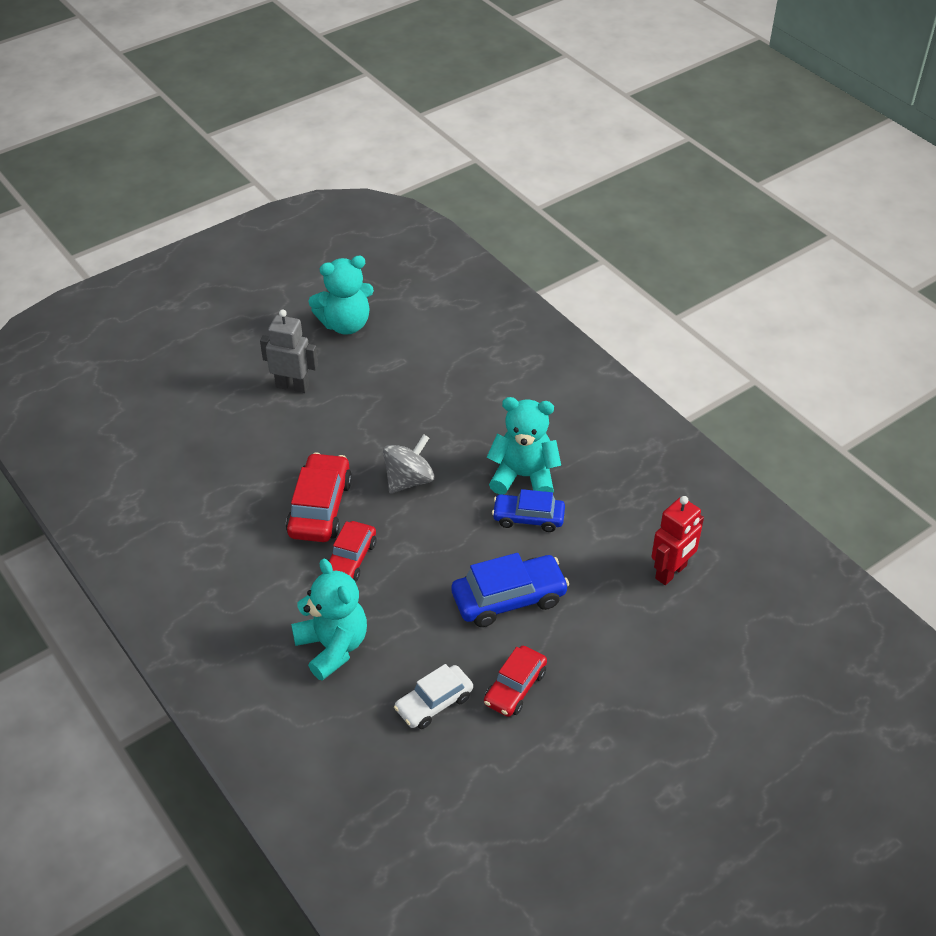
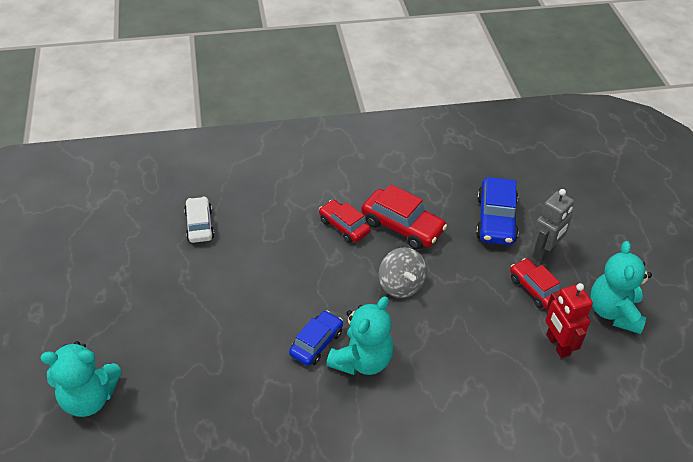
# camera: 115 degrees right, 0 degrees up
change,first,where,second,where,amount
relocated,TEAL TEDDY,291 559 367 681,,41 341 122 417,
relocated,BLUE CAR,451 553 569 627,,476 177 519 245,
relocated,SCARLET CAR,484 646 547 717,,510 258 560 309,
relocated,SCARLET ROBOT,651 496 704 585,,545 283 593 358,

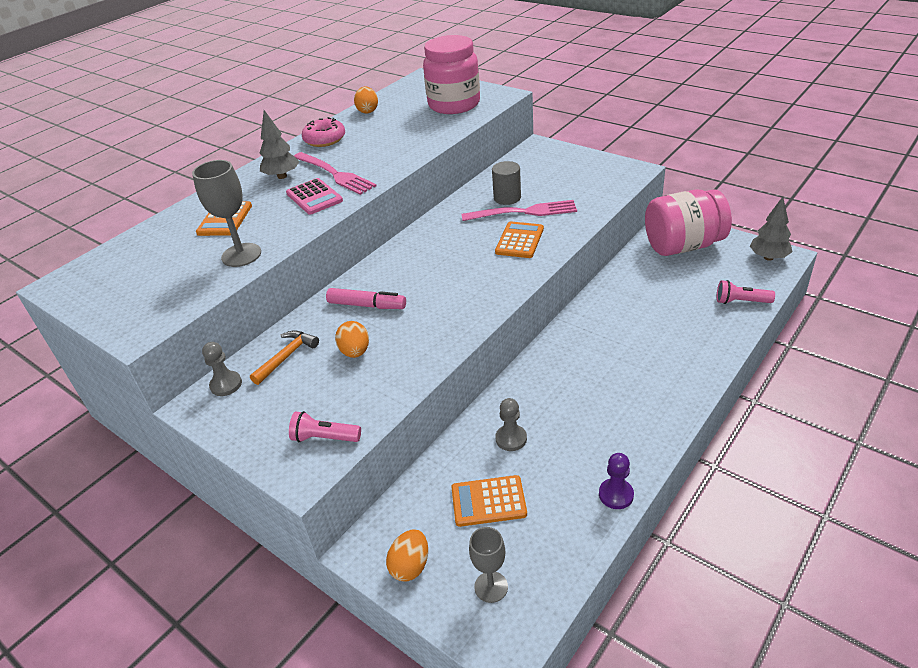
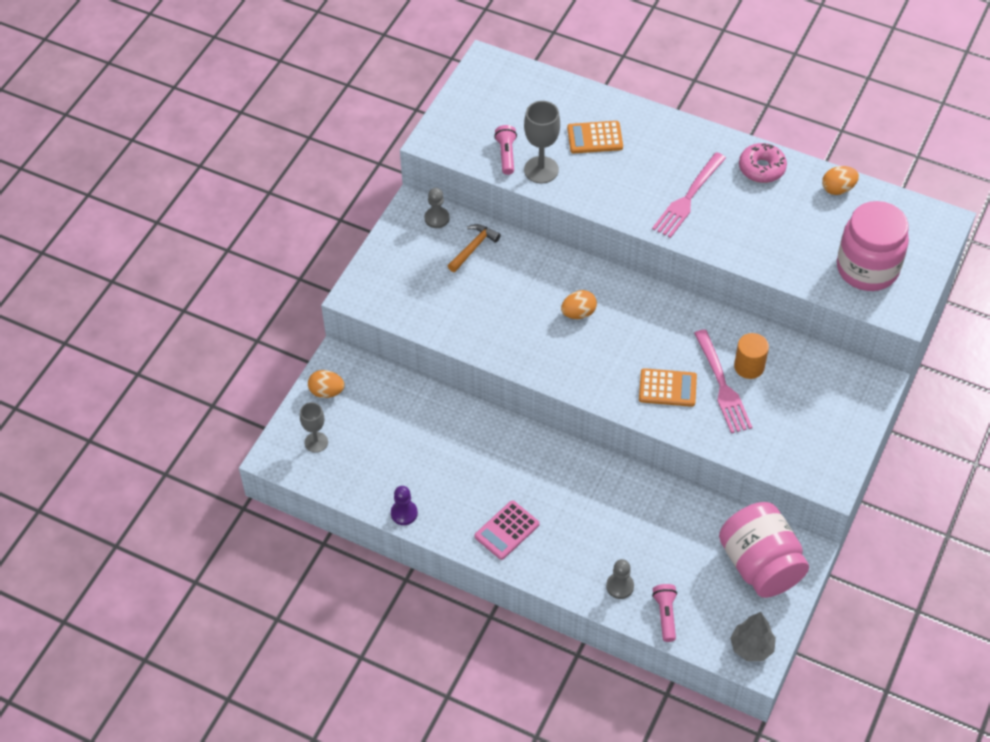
# camera: 75 degrees right, 15 degrees up
change,first,where,second,where,amount
missing,GRAY TREE,260 110 299 179,,,
missing,ROSE-PINK MARKER PEN,326 288 406 309,,,
missing,ORANGE ADDING MACHINE,451 475 527 527,,,
relocated,ROSE-PINK ADDING MACHINE,286 178 343 215,,474 500 540 560,
relocated,ROSE-PINK POCKET TORCH,289 411 361 442,,494 125 517 175,
relocated,ORANGE TOY EGG,335 321 369 358,,561 290 597 319,
relocated,GRAY CHESS PAWN,495 398 527 451,,606 559 634 599,
colour,GRAY CYLINDER SHAPE,492 161 521 205,ORANGE CYLINDER SHAPE,734 333 769 379,
spun,ORANGE CLAW HAMMER,250 330 319 385,,448 224 501 272,75 degrees counterclockwise

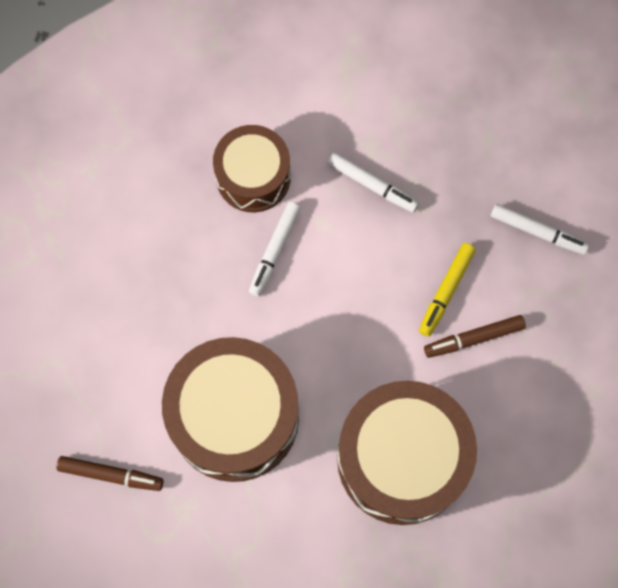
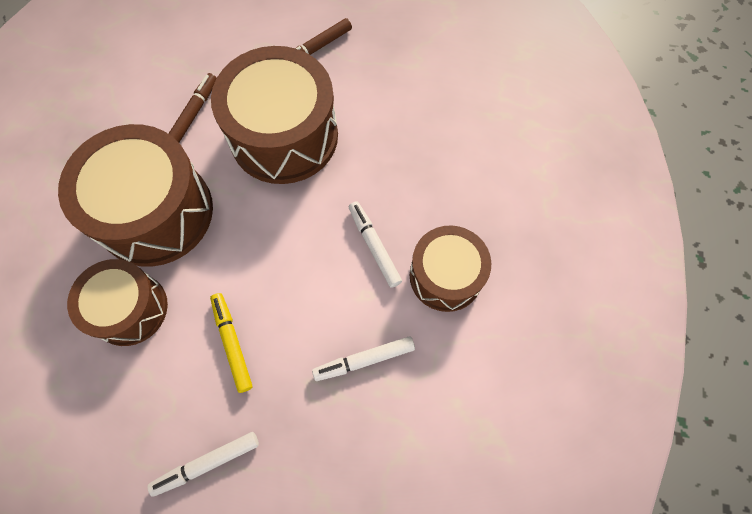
# camera: 130 degrees right, 5 degrees down
change,first,where,second,where,amount
appeared,,,DARK BROWN TOY DRUM,67 259 168 346,
relocated,DARK BROWN MARKER PEN,424 315 526 358,,168 73 217 143,

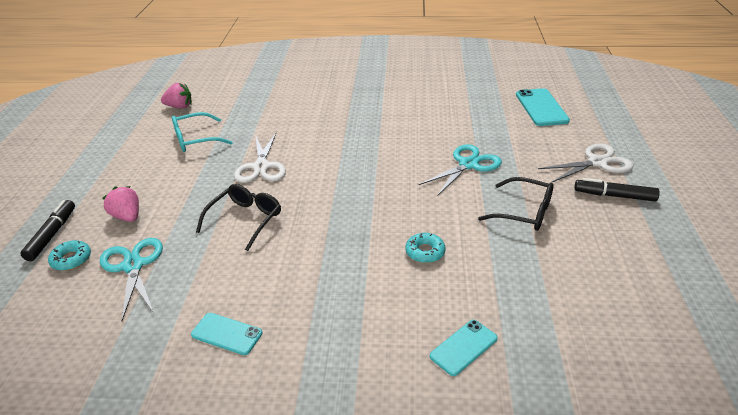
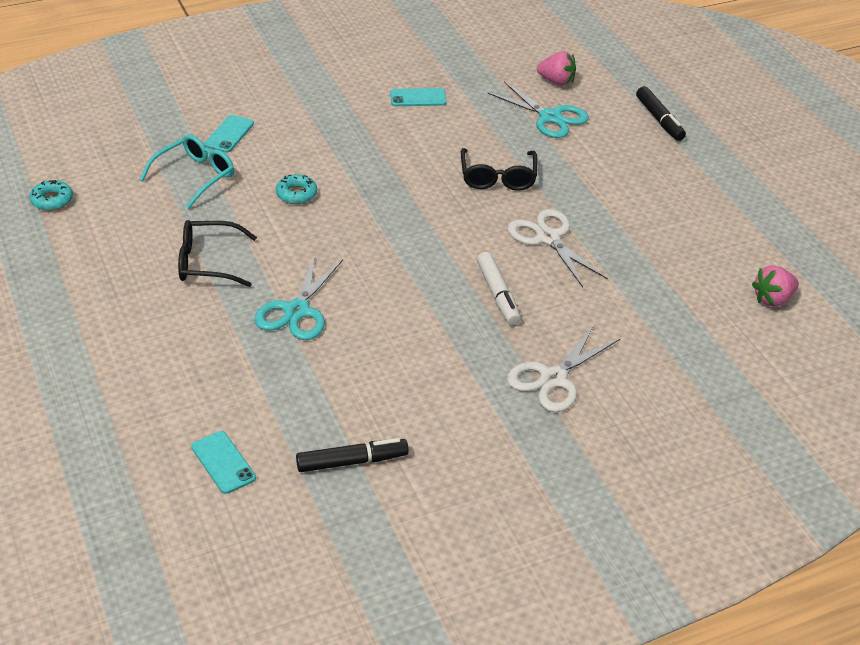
# camera: 150 degrees right, 5 degrees up
change,first,where,second,where,amount
appeared,,,PURE WHITE MARKER PEN,477 252 521 325,
relocated,TEAL GLAZED DONUT,48 240 91 271,,29 180 73 211,
relocated,ROSE-PINK TOY STRAWBERRY,102 186 139 222,,537 51 576 86,
relocated,TEAL EYEGLASSES,172 112 233 152,,140 135 234 209,
relocated,PURE WHITE SHEARS,538 144 634 183,,507 325 620 412,
relocated,BLACK MARKER PEN,574 178 660 202,,296 438 409 472,
size,TEAL PHONE,516 88 570 126,,191 431 256 494,x0.62

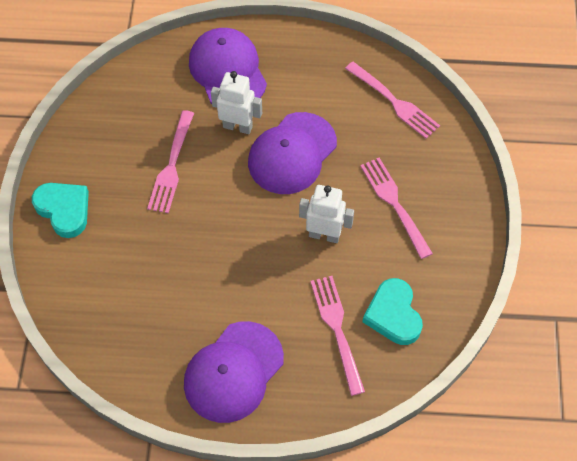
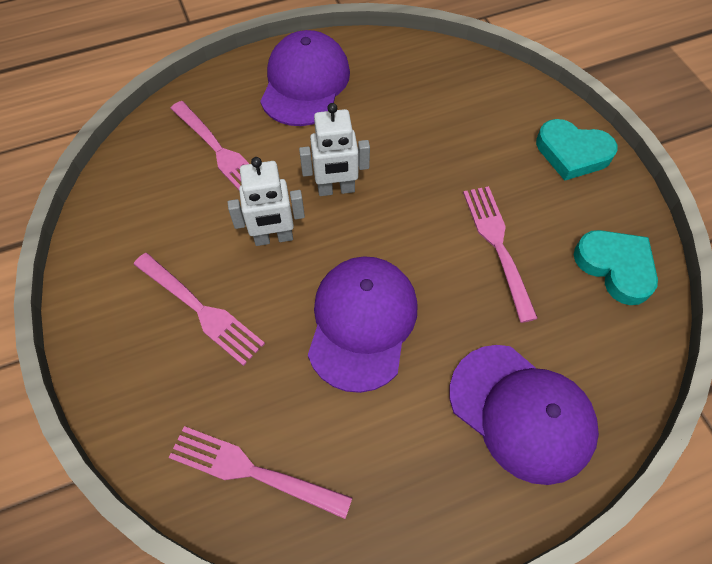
# camera: 155 degrees right, 0 degrees up
change,first,where,second,where,amount
relocated,PURE WHITE ROBOT,211 71 262 134,,299 103 370 196,
relocated,TEAL HEART SHAPE,362 278 423 345,,574 230 658 305,

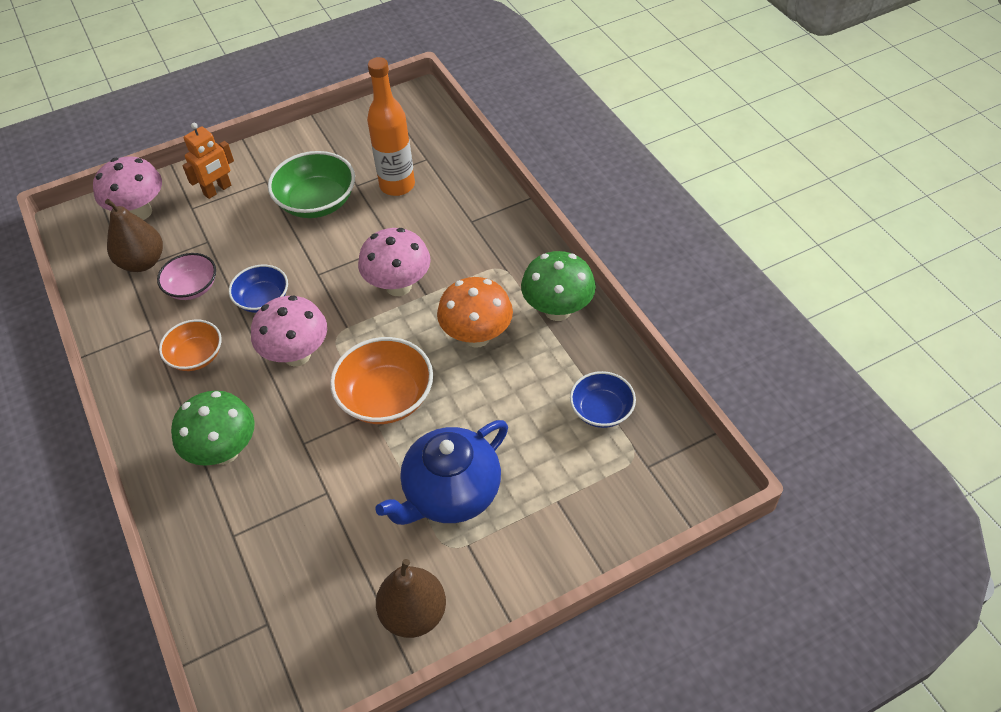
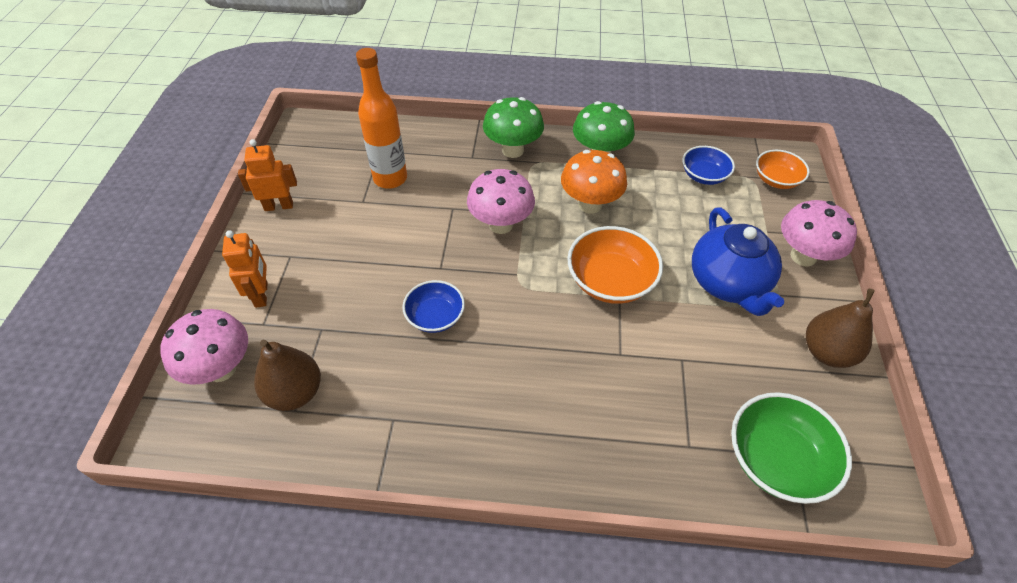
# camera: 60 degrees left, 0 degrees up
change,first,where,second,where,amount
missing,ROSE-PINK DEEP DISH,157 253 216 300,,,
appeared,,,ORANGE ROBOT,238 139 297 211,
relocated,ORANGE DEEP DISH,159 319 222 371,,756 150 810 189,
relocated,LEAF-GREEN TOADSTOOL,171 391 255 466,,483 97 544 158,
relocated,ROSE-PINK TOADSTOOL,251 296 327 367,,781 200 857 267,
relocated,LEAF-GREEN DEEP DISH,268 151 355 218,,731 392 852 504,

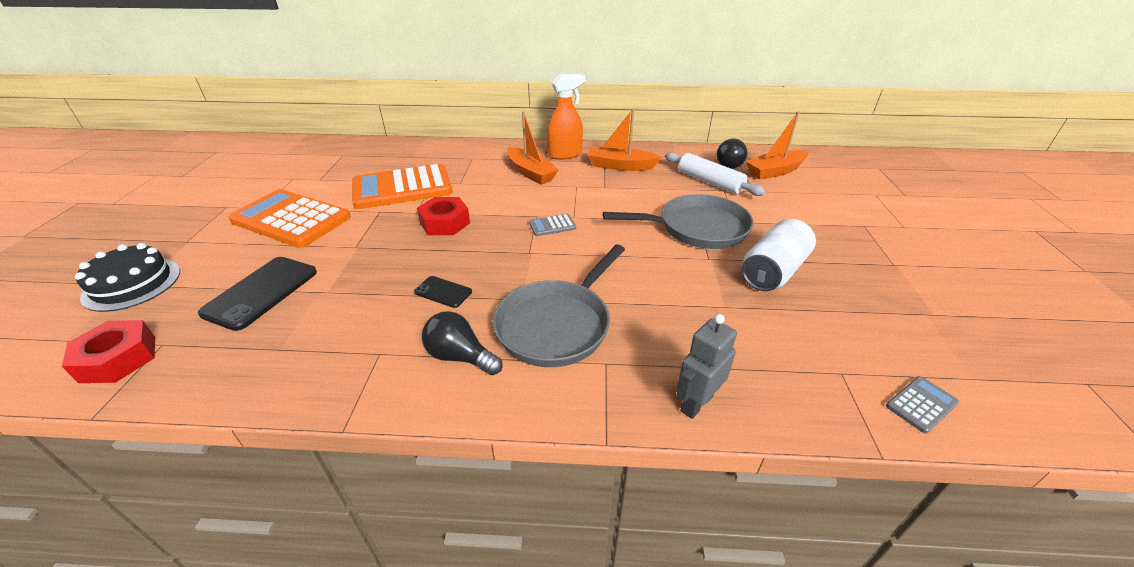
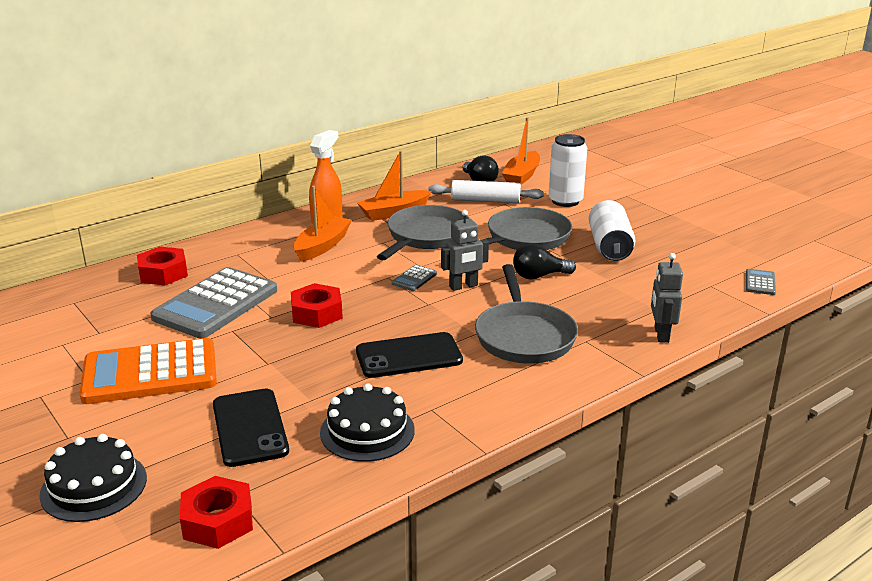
# camera: 40 degrees left, 10 degrees down
change,first,where,second,where,amount
appeared,,,SCARLET HEXAGON NUT,137 246 188 286,
appeared,,,BLACK LAYER CAKE,320 383 415 462,
appeared,,,GRAY FRYING PAN,377 205 469 260,
appeared,,,GRAY ROBOT,441 210 489 291,
appeared,,,PURE WHITE SODA CAN,549 134 587 207,
relocated,BLACK BULB,422 311 503 375,,513 243 576 280,
colour,ORANGE ADDING MACHINE,352 164 452 209,GRAY ADDING MACHINE,150 267 277 338,
spun,ORANGE SAILBOAT,507 111 559 185,,294 186 352 262,75 degrees counterclockwise
size,BLACK PHONE,414 276 472 308,,356 332 463 378,x1.89

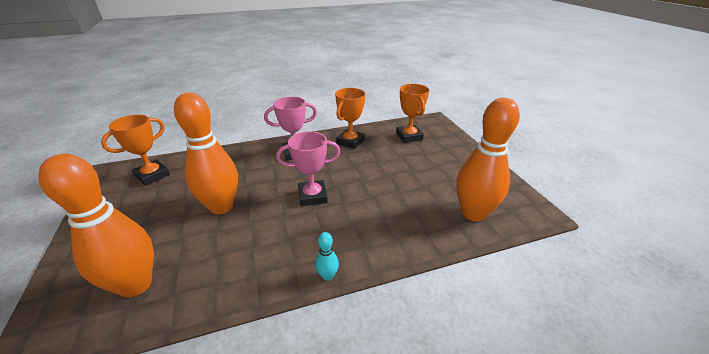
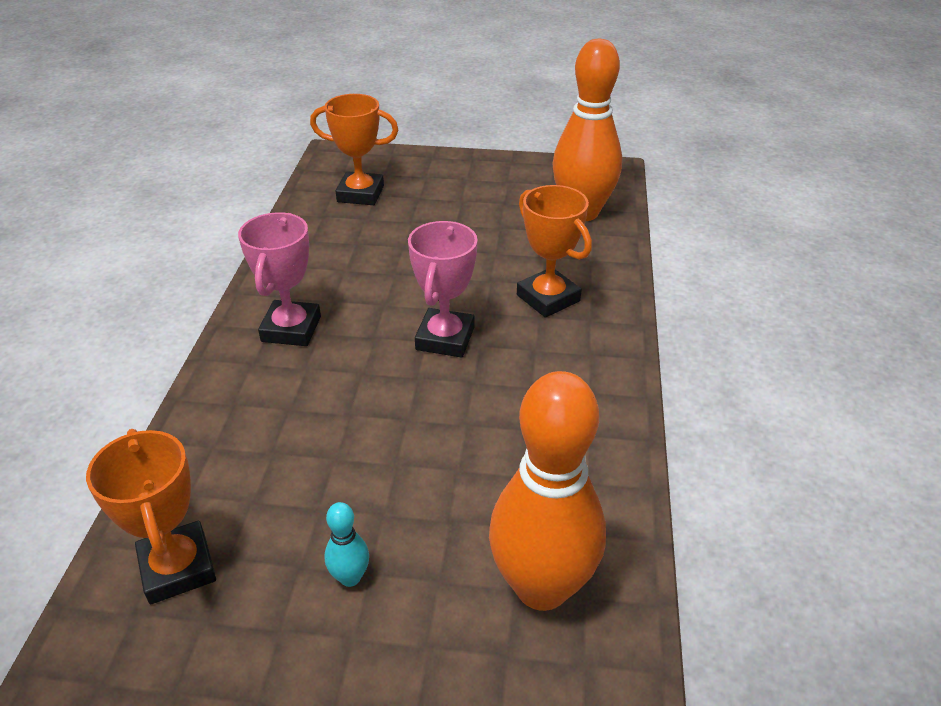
# camera: 65 degrees left, 5 degrees up
change,first,where,second,where,amount
missing,ORANGE BOWLING PIN,174 93 238 214,,,
relocated,TEAL BOWLING PIN,315 232 339 281,,324 502 369 587,
relocated,ORANGE PRIZE CUP,335 88 365 149,,517 185 592 318,

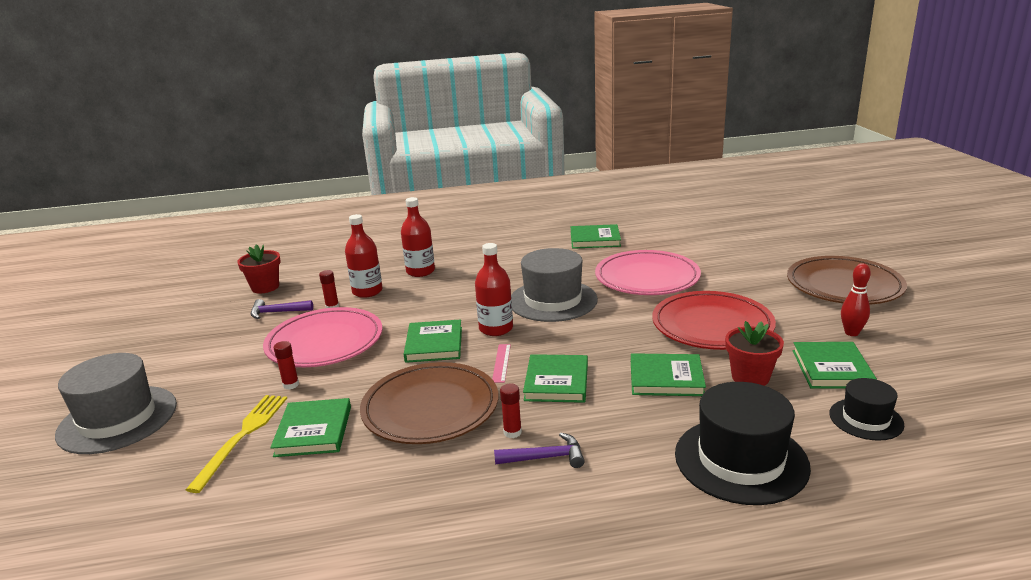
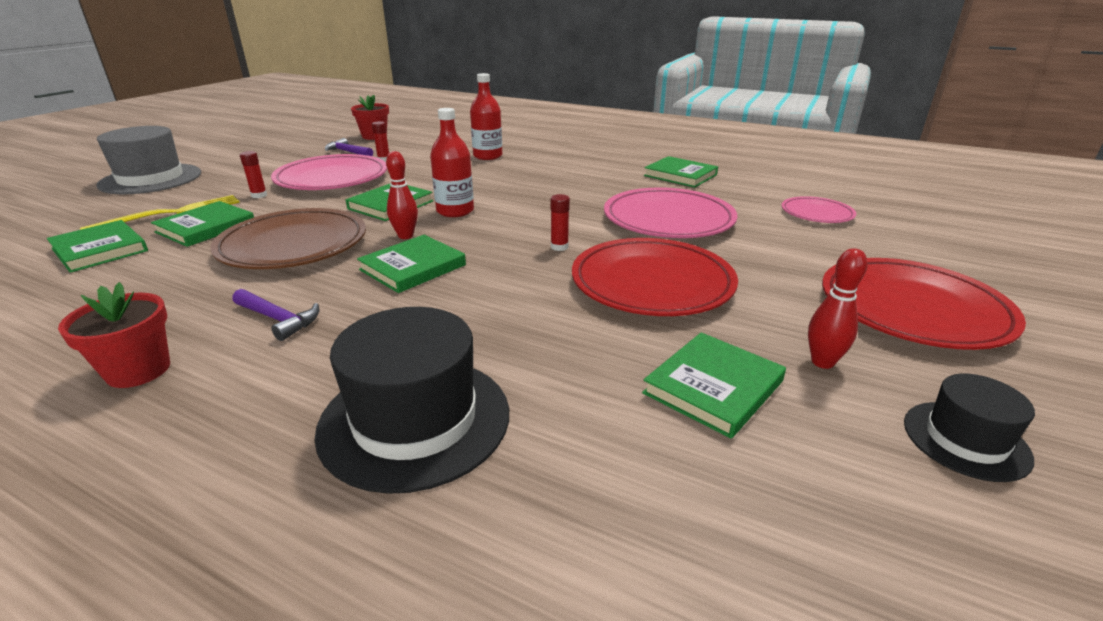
# camera: 35 degrees right, 5 degrees up
change,first,where,second,where,amount
missing,SCARLET DRINK BOTTLE,345 214 383 298,,,
missing,GRAY TALL HAT,511 248 598 322,,,
appeared,,,ROSE-PINK DINNER PLATE,782 196 856 223,
relocated,SCARLET GLUE,500 383 522 438,,550 194 570 251,
relocated,LEAF-GREEN HARDBACK,631 353 706 396,,47 220 148 273,
relocated,SCARLET PLANT POT,725 321 784 386,,58 282 170 388,
relocated,BLACK TALL HAT,829 378 904 441,,904 373 1035 482,
exchanged,ROSE-PINK MEASURING STICK,492 344 511 383,SCARLET BOWLING PIN,386 151 418 239,
colour,DARK BROWN DINNER PLATE,787 256 907 305,SCARLET DINNER PLATE,822 258 1026 350,

